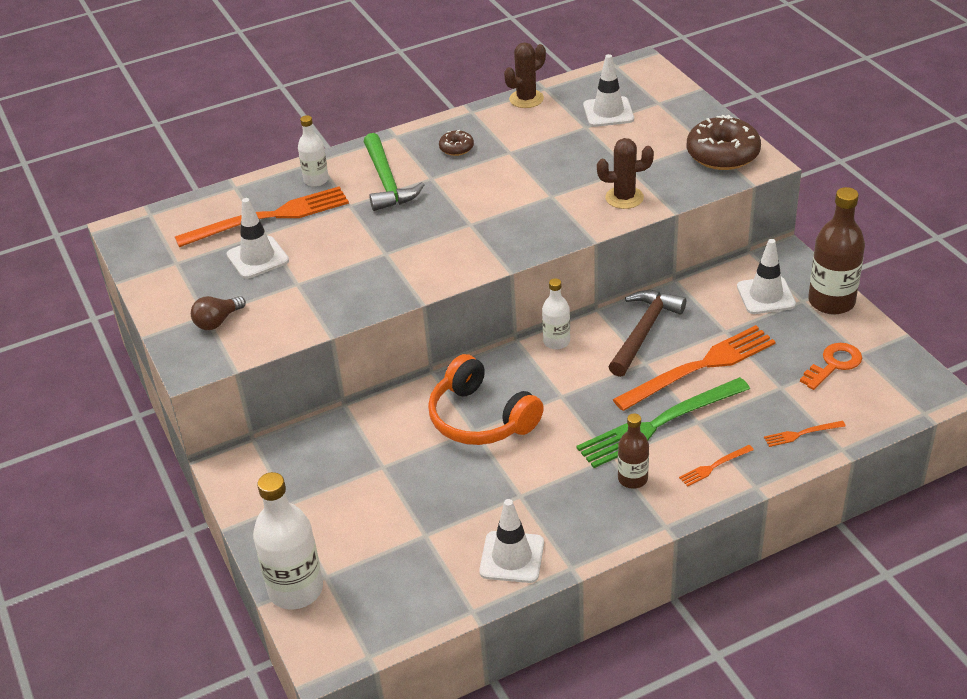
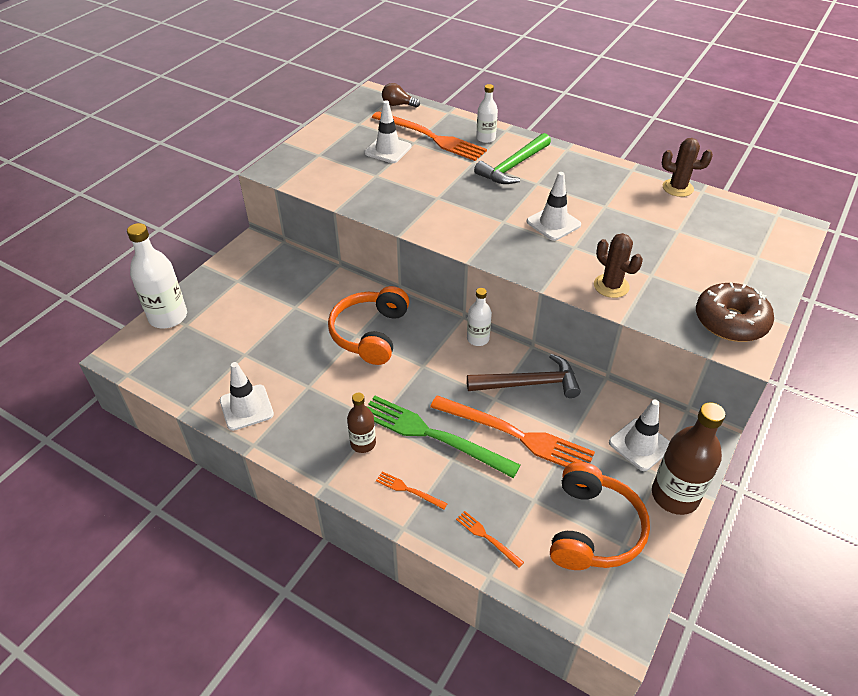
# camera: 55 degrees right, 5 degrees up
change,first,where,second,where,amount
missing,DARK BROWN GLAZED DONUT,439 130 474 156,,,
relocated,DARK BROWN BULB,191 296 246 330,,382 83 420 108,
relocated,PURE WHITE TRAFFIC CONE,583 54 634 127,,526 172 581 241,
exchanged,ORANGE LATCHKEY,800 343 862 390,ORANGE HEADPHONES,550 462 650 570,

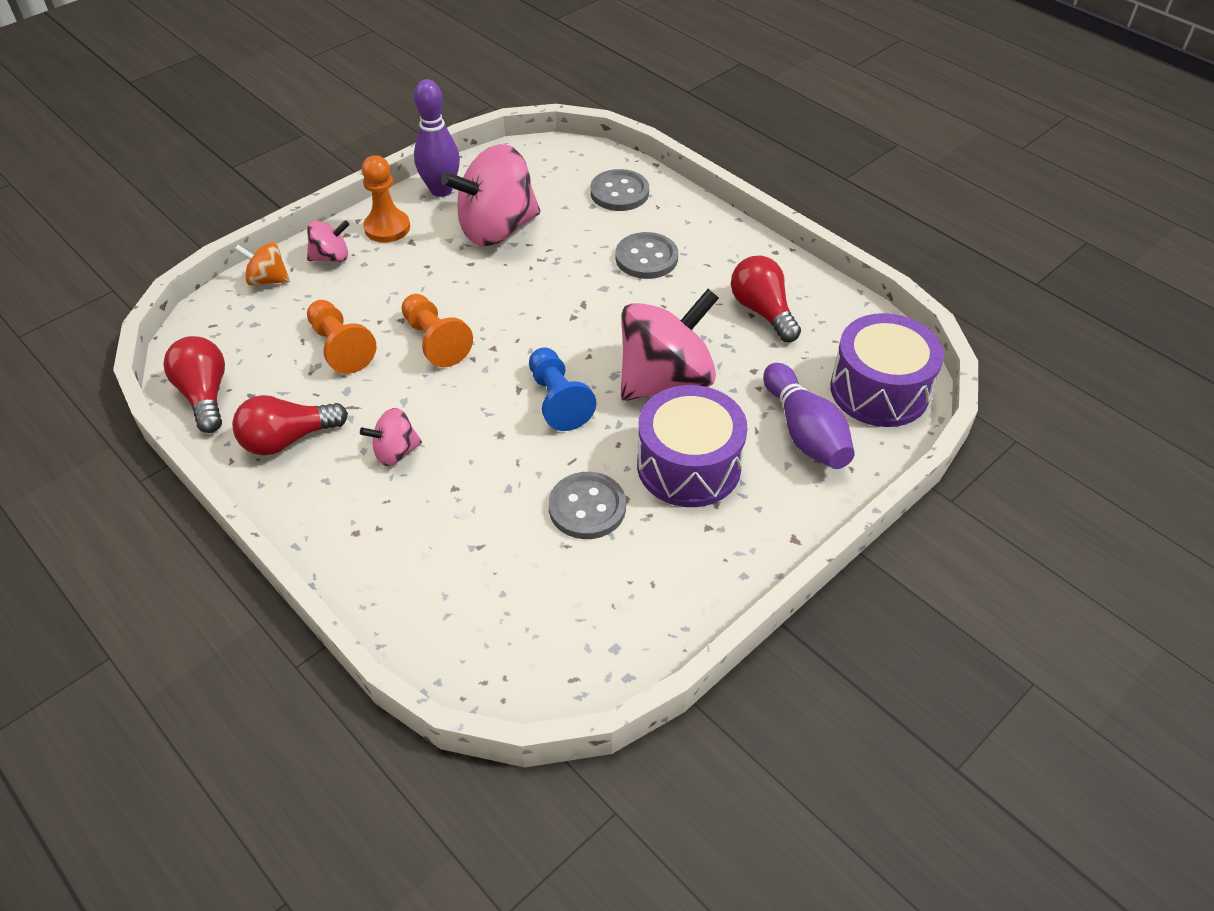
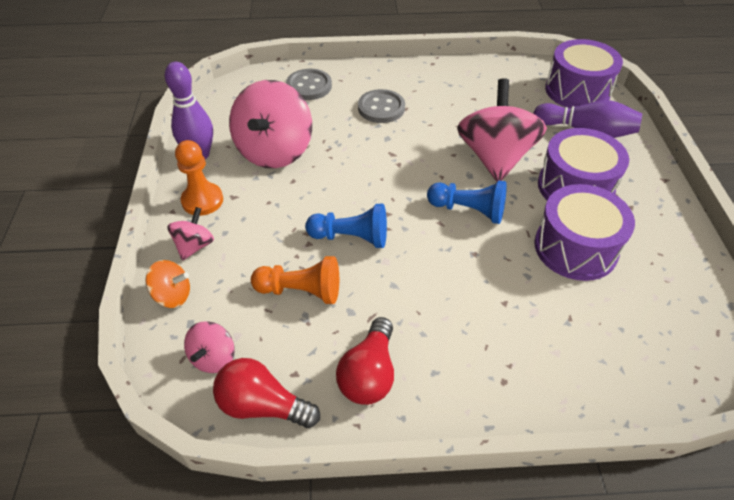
# camera: 50 degrees left, 0 degrees up
change,first,where,second,where,amount
missing,SCARLET BULB,731 255 801 342,,,
relocated,ROSE-PINK TOY TOP,360 408 422 466,,184 321 235 373,
exchanged,GRAY SEWING BUTTON,549 472 626 539,VIOLET TOY DRUM,534 184 635 281,
colour,ORANGE CHESS PAWN,401 294 473 367,BLUE CHESS PAWN,305 204 387 248,
spun,ORANGE TOY TOP,234 242 290 286,,145 260 190 308,135 degrees counterclockwise

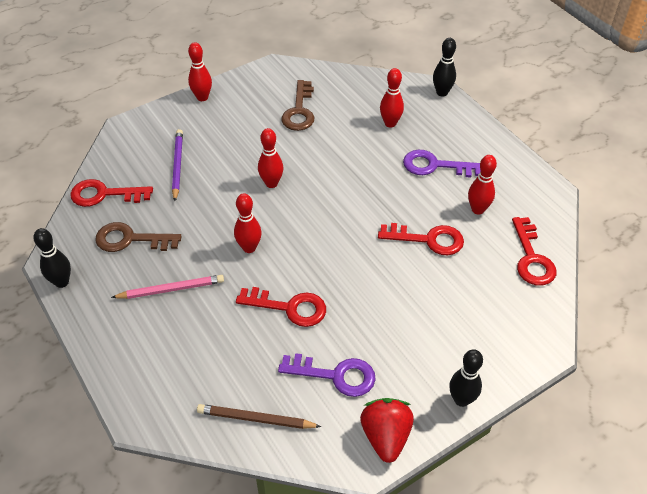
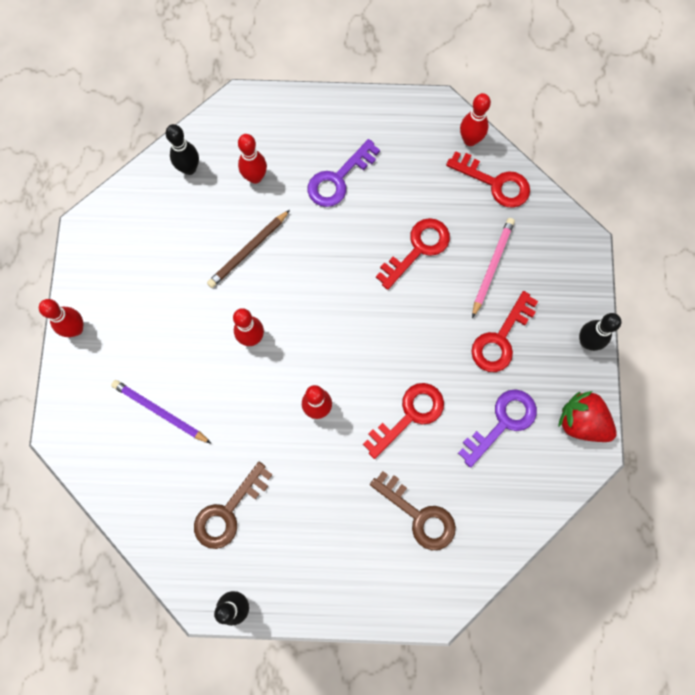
# camera: 55 degrees left, 25 degrees up
change,first,where,second,where,amount
relocated,SCARLET LATCHKEY,70 179 153 207,,471 291 538 372,
relocated,ROSE-PINK LEAD PENCIL,111 275 224 299,,472 218 515 318,
relocated,DARK BROWN LEAD PENCIL,197 404 321 429,,207 210 290 288,
relocated,DARK BROWN LATCHKEY,281 80 314 131,,370 471 456 550,
relocated,BLACK BOWLING PIN,433 38 456 97,,165 124 199 175,
relocated,SCARLET BOWLING PIN,468 155 497 215,,460 93 491 146,

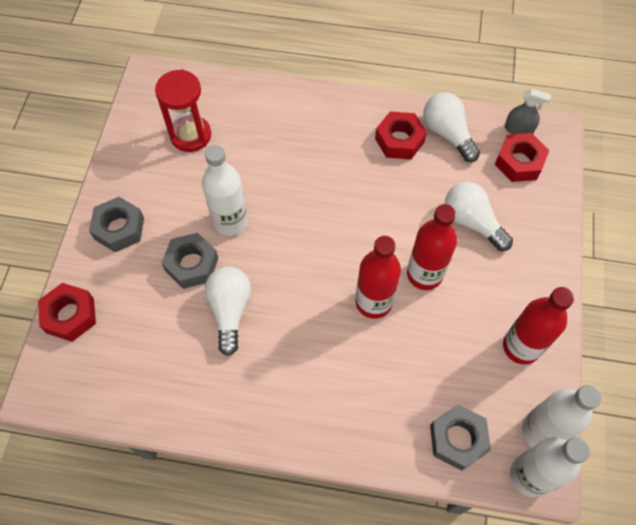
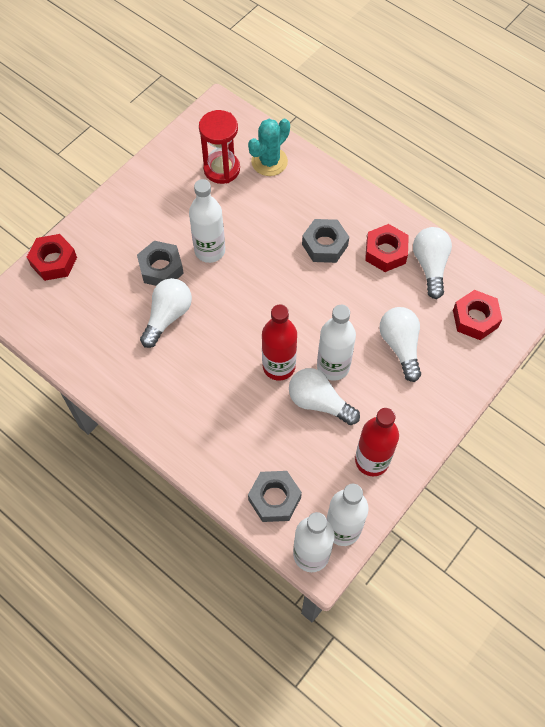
# camera: 30 degrees right, 0 degrees up
change,first,where,second,where,amount
missing,GRAY SPRAY CLEANER,505 89 551 135,,,
appeared,,,TEAL PRICKLY PLANT,248 119 290 176,
appeared,,,PURE WHITE BULB,289 368 360 425,
relocated,GRAY HEXAGON NUT,89 197 144 252,,302 219 349 263,
colour,SCARLET DRINK BOTTLE,407 204 457 290,PURE WHITE DRINK BOTTLE,317 305 356 381,

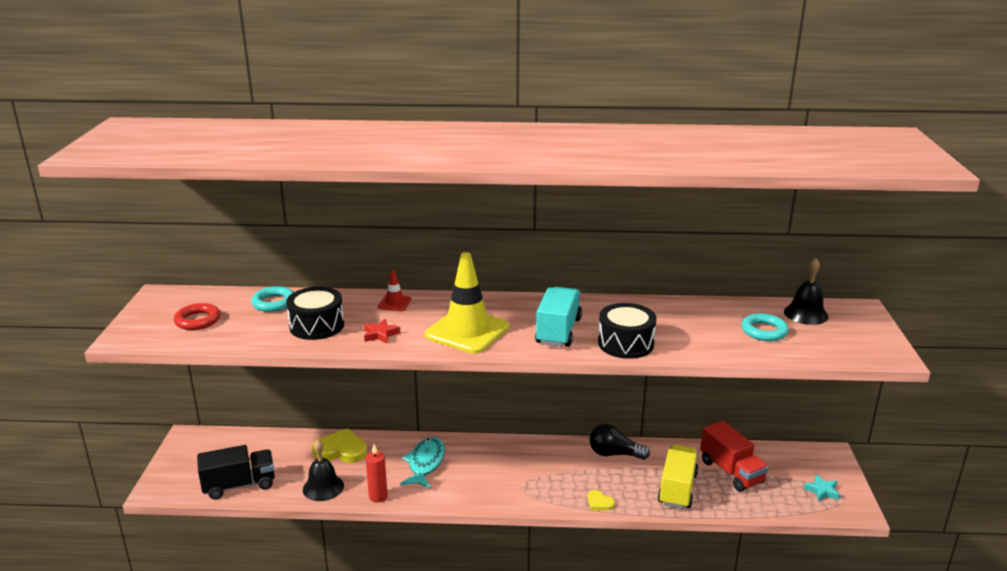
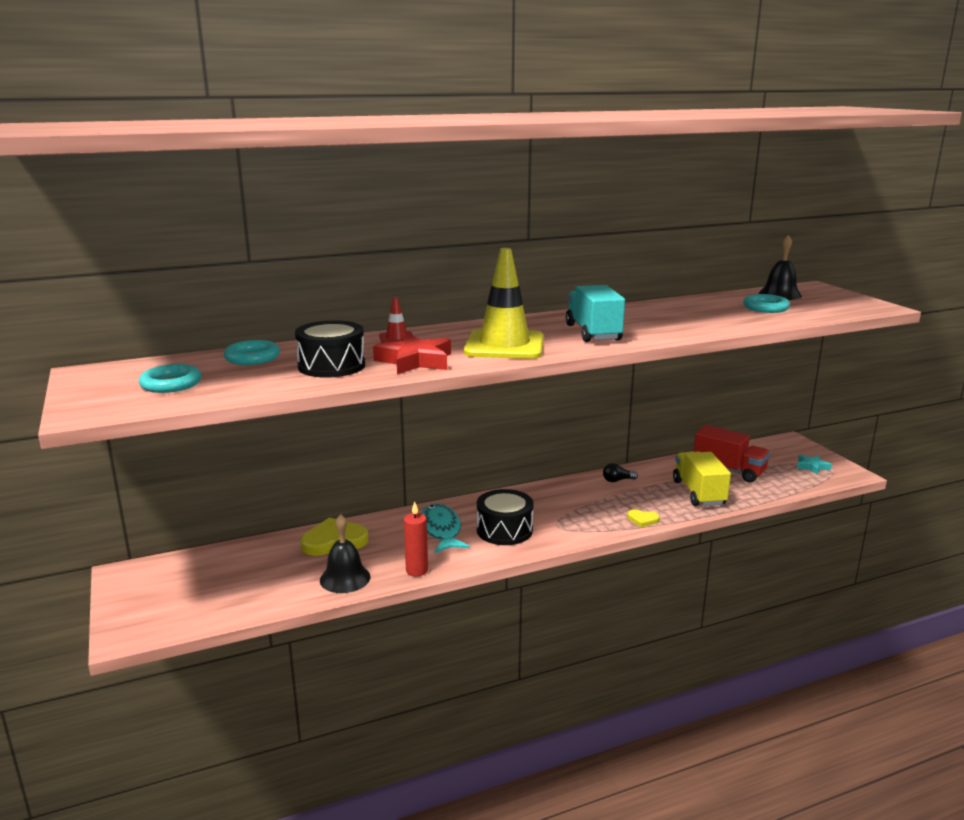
# camera: 25 degrees left, 5 degrees down
change,first,where,second,where,amount
missing,BLACK TOY TRUCK,197 445 275 499,,,
relocated,BLACK TOY DRUM,598 303 657 359,,477 489 534 545,
colour,SCARLET HOOP,174 303 220 330,TEAL HOOP,139 364 202 393,
size,SCARLET STAR,364 319 400 344,,373 334 451 375,x1.78
size,BLACK BULB,589 424 650 460,,603 463 638 482,x0.57

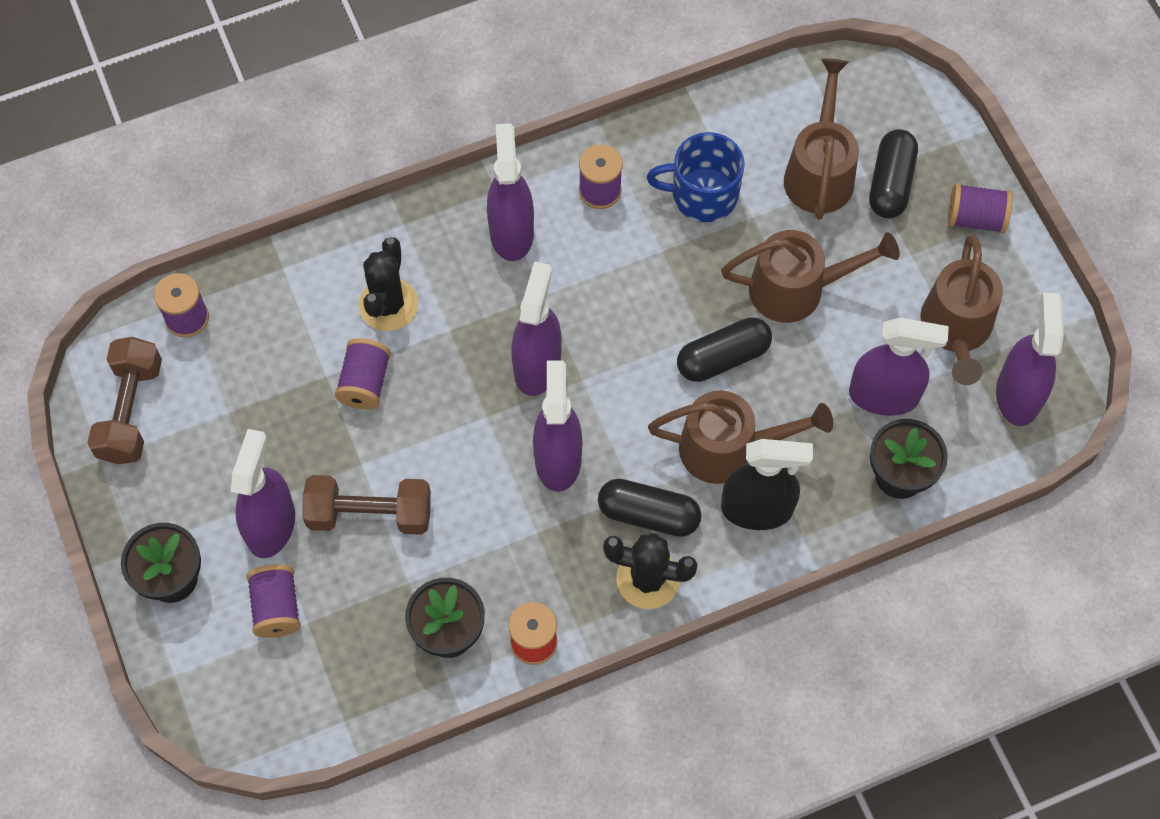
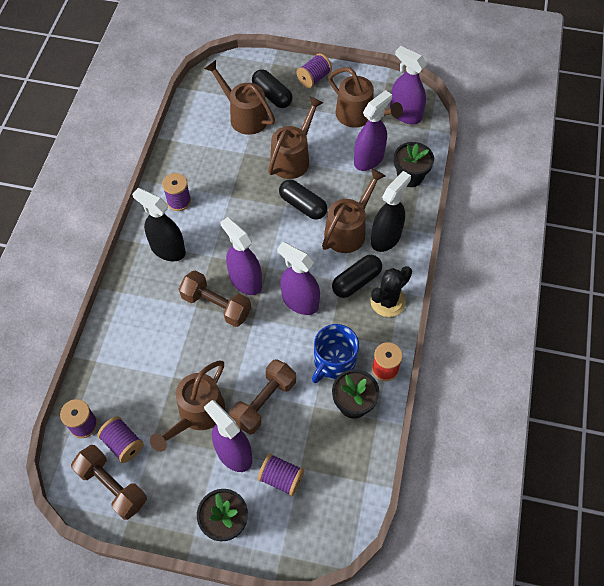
# camera: 55 degrees left, 5 degrees down
change,first,where,second,where,amount
missing,BLACK PRICKLY PLANT,358 237 418 331,,,
appeared,,,DARK BROWN WATERING CAN,150 361 225 452,
appeared,,,DARK BROWN DUMBBELL,179 270 251 327,
relocated,VIOLET SPOOL,335 338 391 410,,97 416 144 463,
relocated,BLUE MUG,647 132 745 222,,312 324 359 383,
colour,VIOLET SPRAY CLEANER,487 123 534 261,BLACK SPRAY CLEANER,132 188 186 261,
spun,BLACK PILL,677 317 772 382,,279 180 327 220,60 degrees counterclockwise

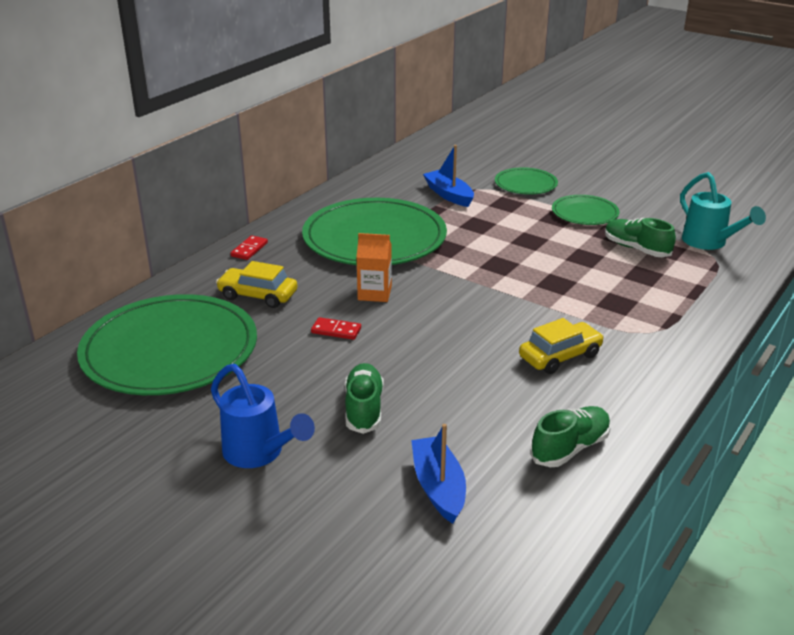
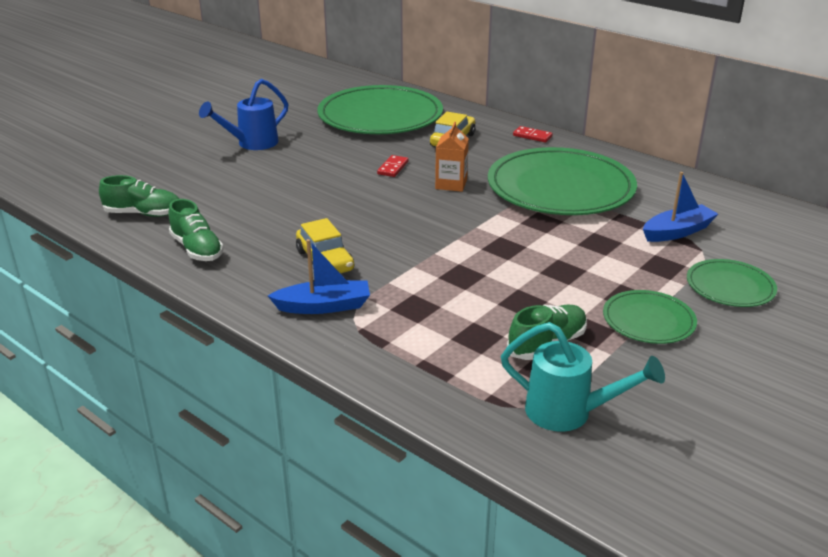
# camera: 95 degrees right, 0 degrees up
change,first,where,second,where,amount
relocated,LEAF-GREEN LACE-UP SHOE,345 363 384 434,,99 175 179 217,
relocated,BLUE SAILBOAT,411 424 466 524,,268 239 370 314,
spun,TEAL WATERING CAN,680 172 766 250,,501 322 665 432,135 degrees counterclockwise

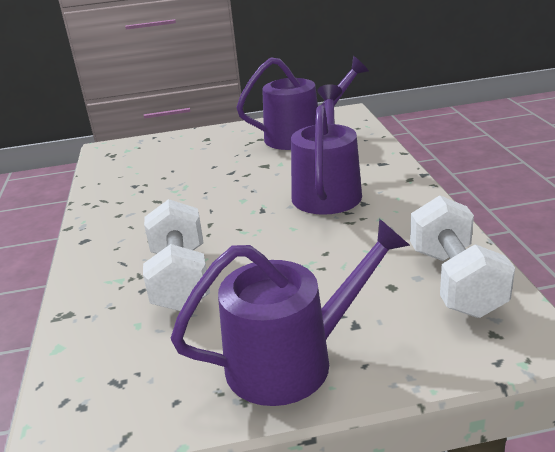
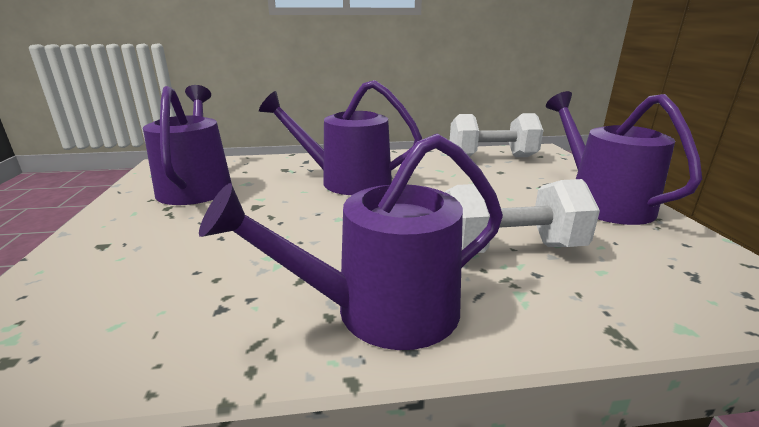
# camera: 90 degrees left, 5 degrees down
change,first,where,second,where,amount
appeared,,,VIOLET WATERING CAN,199 134 503 350,

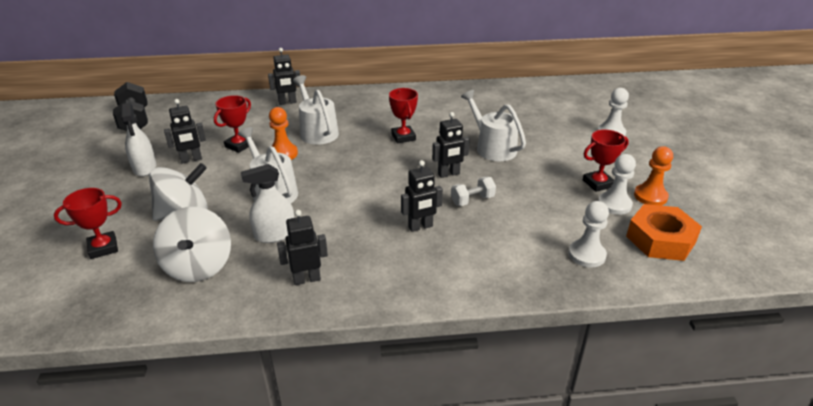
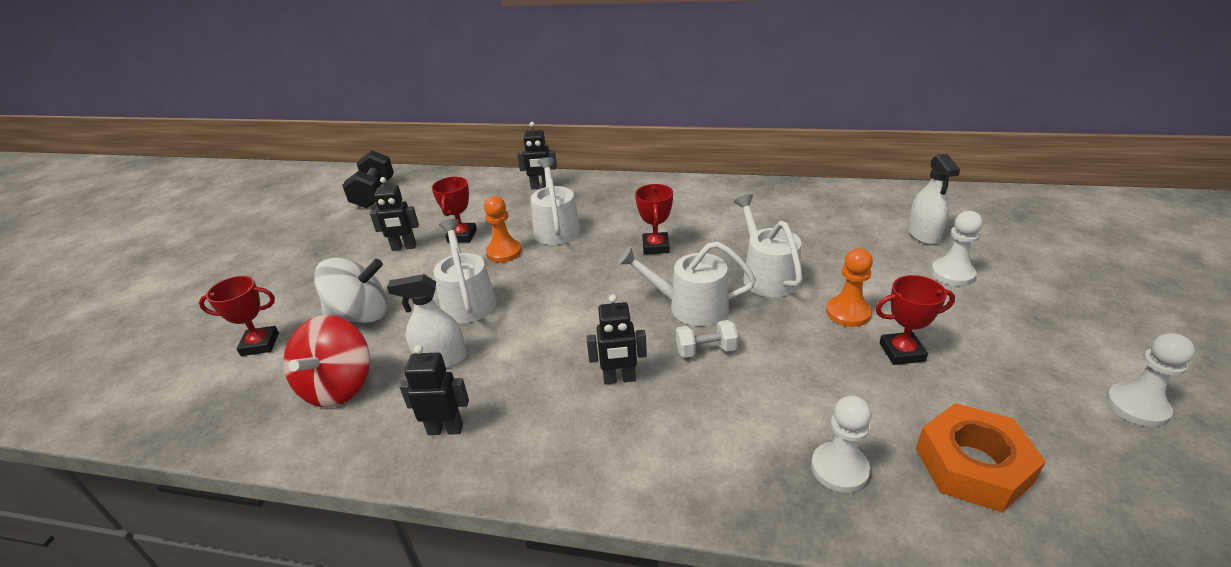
# camera: 20 degrees right, 0 degrees up
change,first,where,second,where,amount
relocated,PURE WHITE SPRAY CLEANER,121 103 156 176,,908 154 960 245,
relocated,PURE WHITE CHESS PAWN,598 154 636 215,,1106 333 1195 427,
relocated,ORANGE CHESS PAWN,634 146 673 206,,826 248 873 327,
exchanged,BLACK ROBOT,432 112 470 178,PURE WHITE WATERING CAN,618 241 756 326,
colour,PURE WHITE TOY TOP,153 207 231 282,SCARLET TOY TOP,283 315 370 407,
spun,SCARLET PRIZE CUP,214 95 253 153,,432 177 477 242,45 degrees counterclockwise

